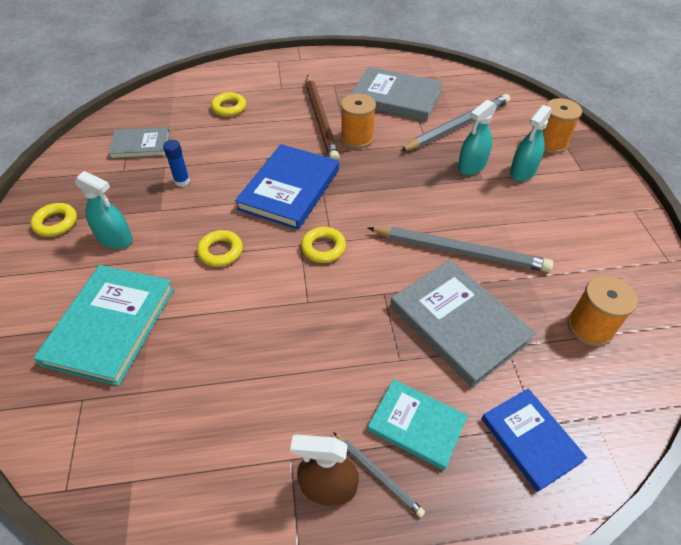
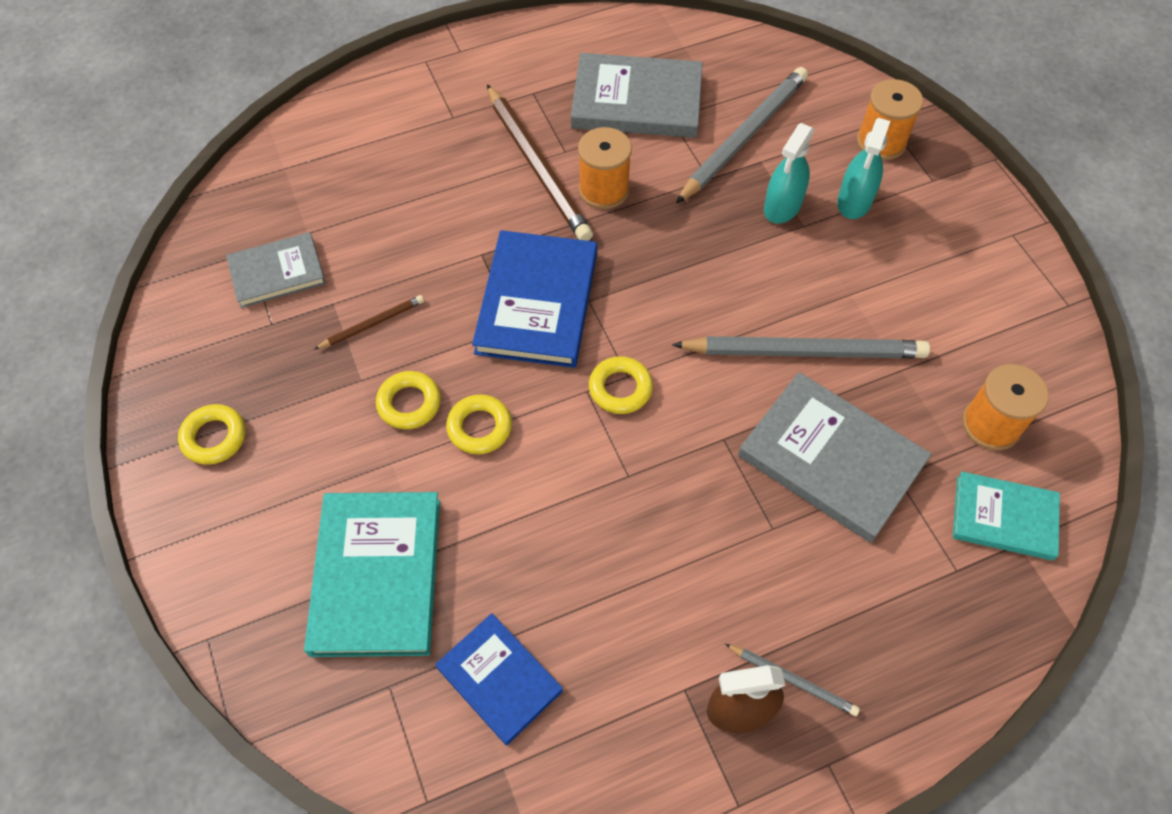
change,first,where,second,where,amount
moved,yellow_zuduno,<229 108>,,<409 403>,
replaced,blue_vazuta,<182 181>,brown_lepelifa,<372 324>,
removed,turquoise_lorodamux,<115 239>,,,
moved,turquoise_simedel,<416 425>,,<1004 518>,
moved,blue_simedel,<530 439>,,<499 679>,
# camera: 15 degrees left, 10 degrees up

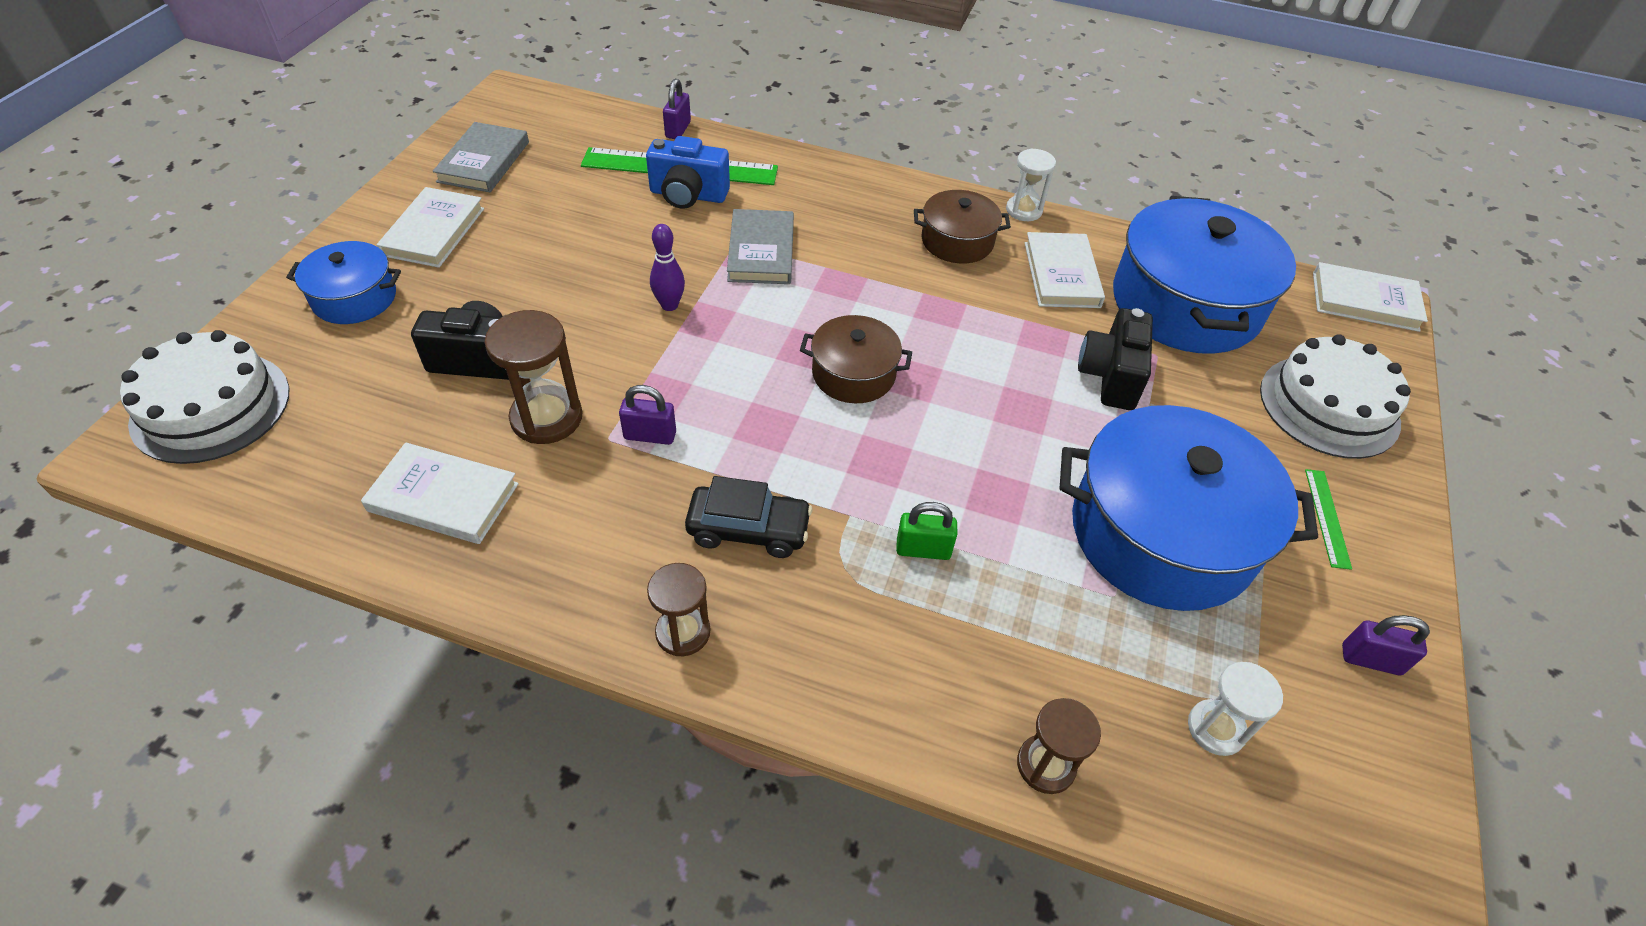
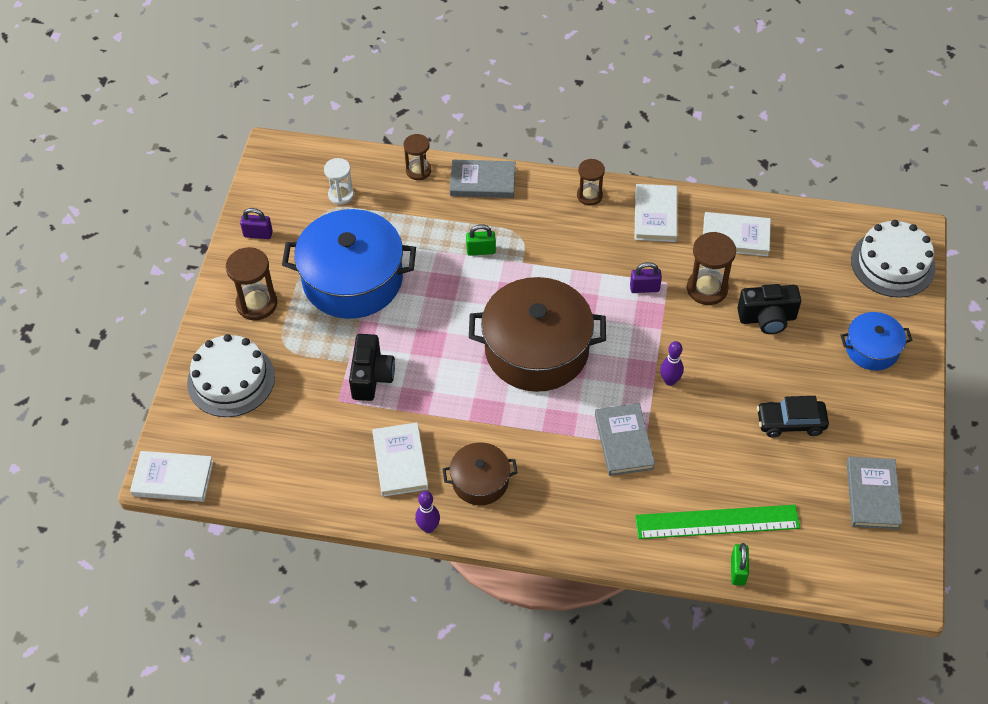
change,first,where,second,where,amount
recoloured,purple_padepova,<678 130>,green_padepova,<738 571>,
removed,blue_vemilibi,<688 195>,,,
replaced,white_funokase,<1024 210>,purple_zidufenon,<428 527>,
moved,white_simedel,<434 232>,,<655 215>,
removed,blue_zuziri,<1185 304>,,,
resized,brown_zuziri,<853 374>,,<536 349>,x1.95
replaced,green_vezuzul,<1327 517>,brown_funokase,<256 304>,
moved,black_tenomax,<748 530>,,<790 423>,
added,,,grey_simedel,<482 181>,
# camera: 175 degrees right, 5 degrees up

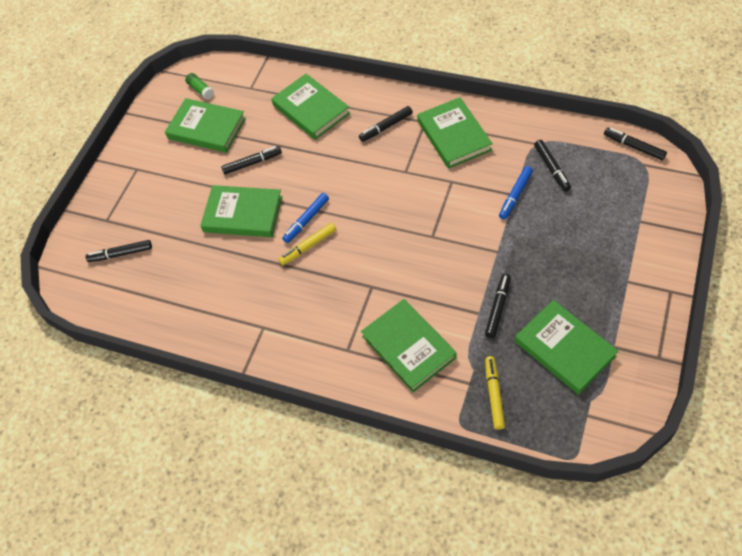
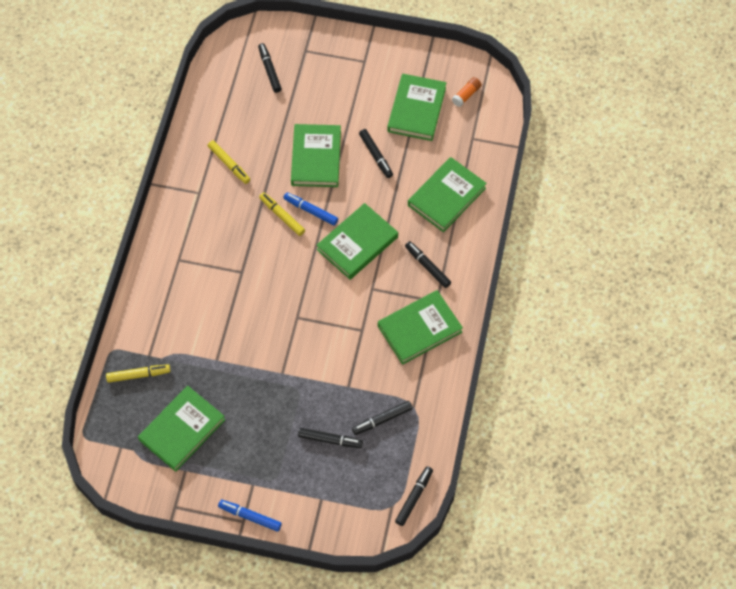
change,first,where,second,where,amount
recoloured,green_vazuta,<201 90>,orange_vazuta,<466 95>,
moved,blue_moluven,<515 195>,,<250 516>,
moved,black_moluven,<498 308>,,<330 440>,
moved,green_simedel,<408 347>,,<357 243>,
added,,,yellow_moluven,<229 164>,
# camera: 75 degrees right, 5 degrees up

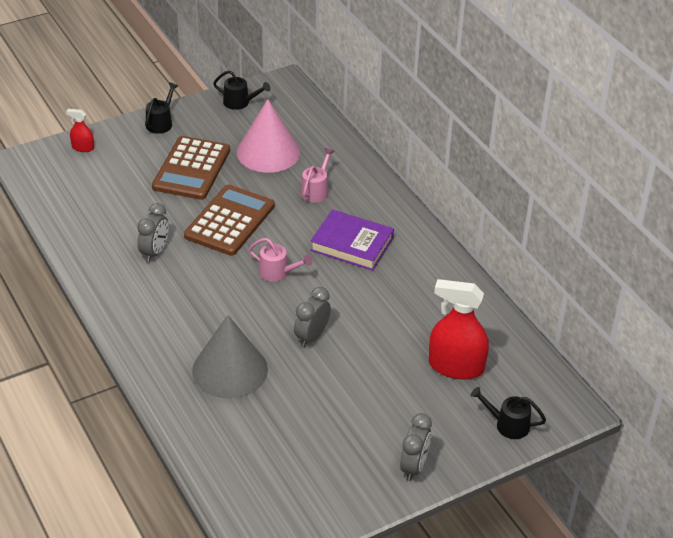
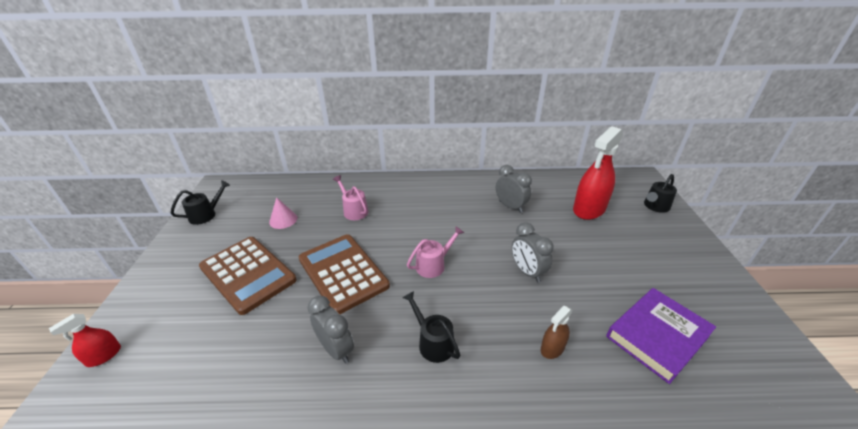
change,first,where,second,where,amount
moved,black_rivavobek,<161 123>,,<433 342>,
resized,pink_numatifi,<268 152>,,<283 220>,x0.46
moved,purple_simedel,<352 244>,,<657 336>,
replaced,grey_numatifi,<230 370>,brown_lorodamux,<552 348>,
moved,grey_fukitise,<414 467>,,<510 206>,
# camera: 60 degrees left, 5 degrees down

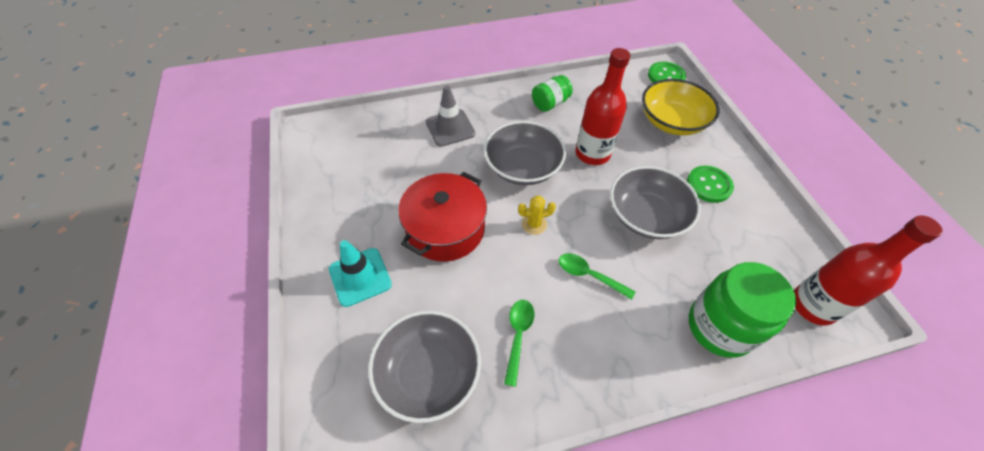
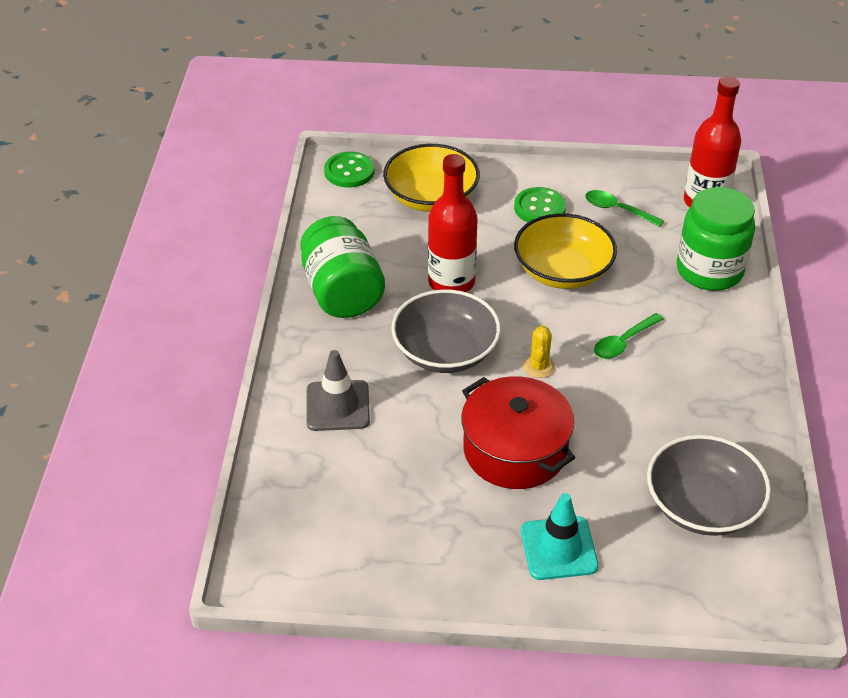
change,first,where,second,where,amount
resized,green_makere,<550 103>,,<342 292>,x1.78
recoloured,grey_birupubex,<646 216>,yellow_birupubex,<562 271>,
moved,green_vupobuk,<518 336>,,<617 210>,
# camera: 70 degrees left, 10 degrees down

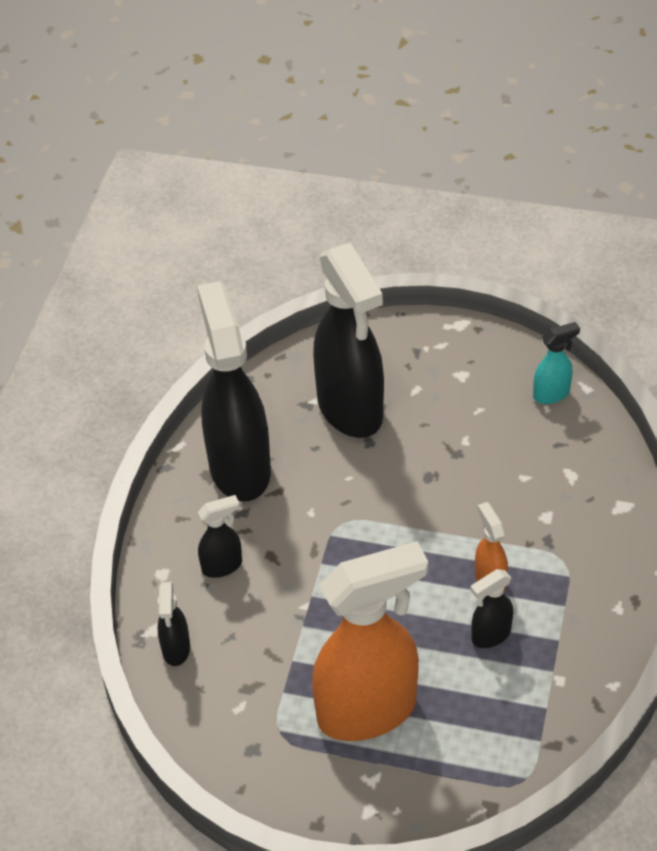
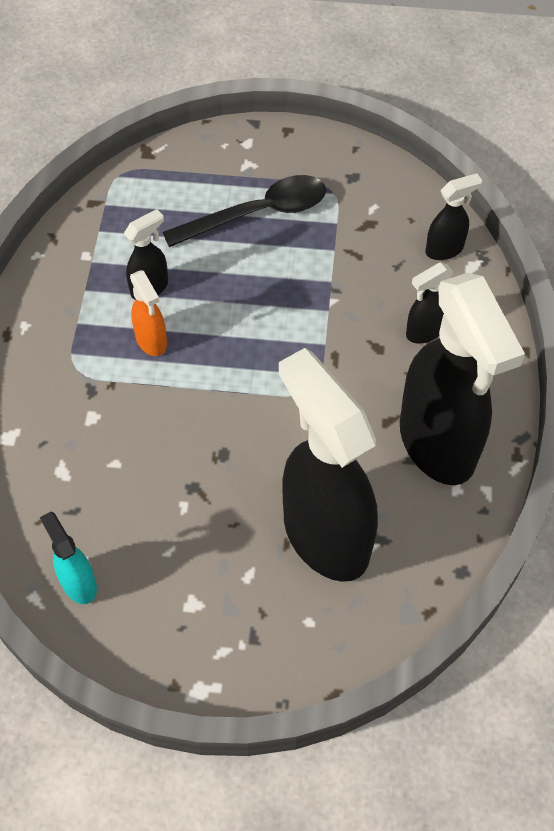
change,first,where,second,where,amount
turned,turquoise_lorodamux,<551 394>,,<78 583>,90 degrees clockwise
replaced,orange_lorodamux,<368 711>,black_vupobuk,<257 214>,
turned,black_lorodamux,<176 649>,,<445 249>,75 degrees clockwise
# camera: 170 degrees right, 10 degrees up

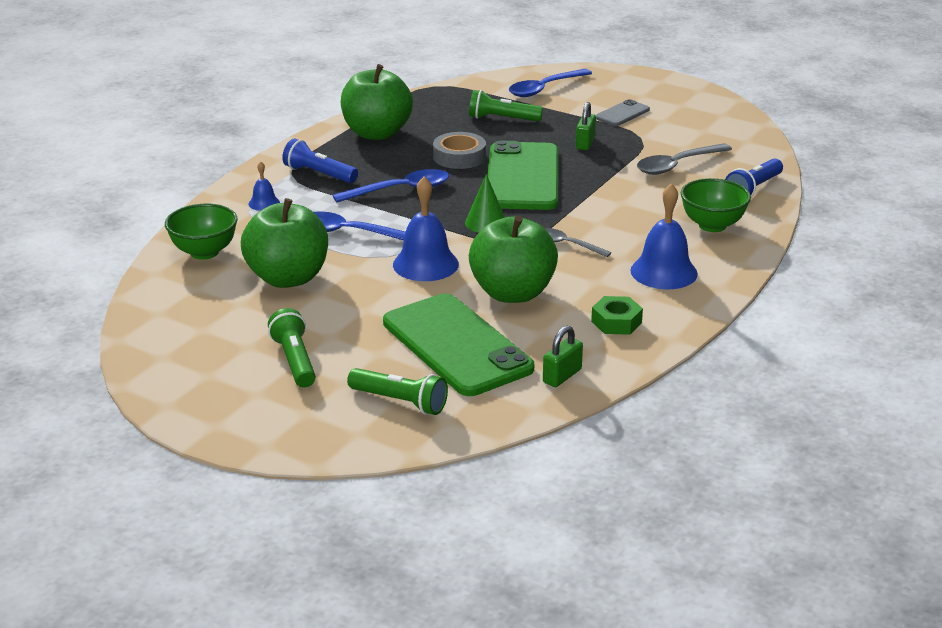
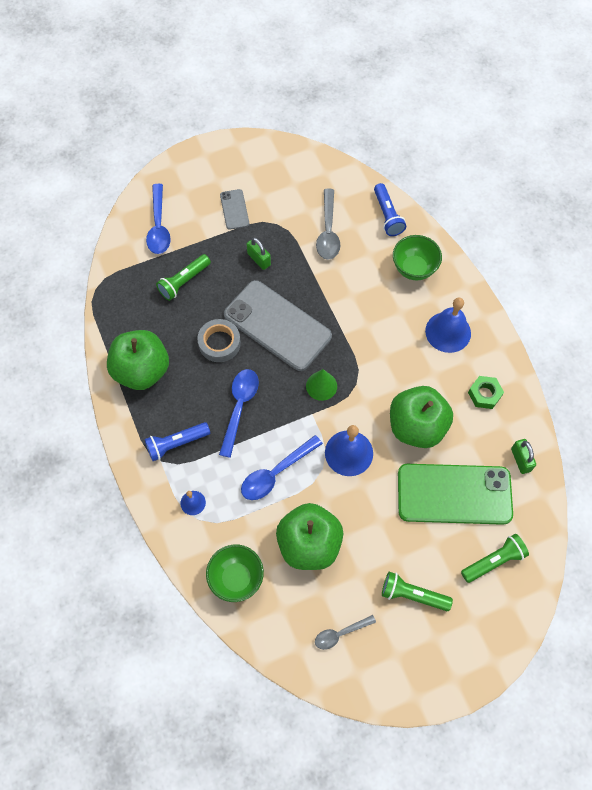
change,first,where,second,where,amount
recoloured,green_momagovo,<522 177>,grey_momagovo,<277 326>,
moved,grey_vupobuk,<568 244>,,<340 633>,
# camera: 55 degrees left, 35 degrees up

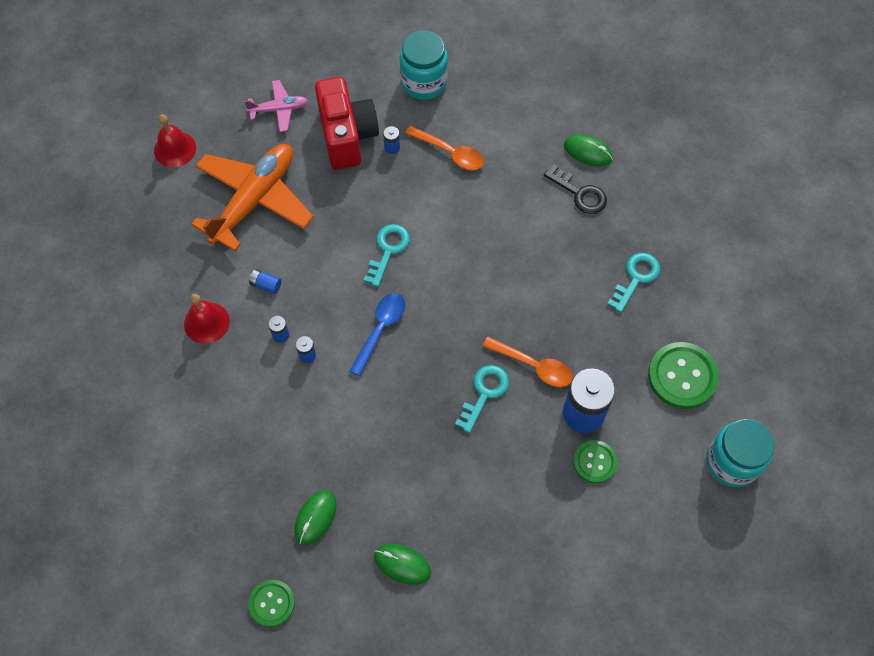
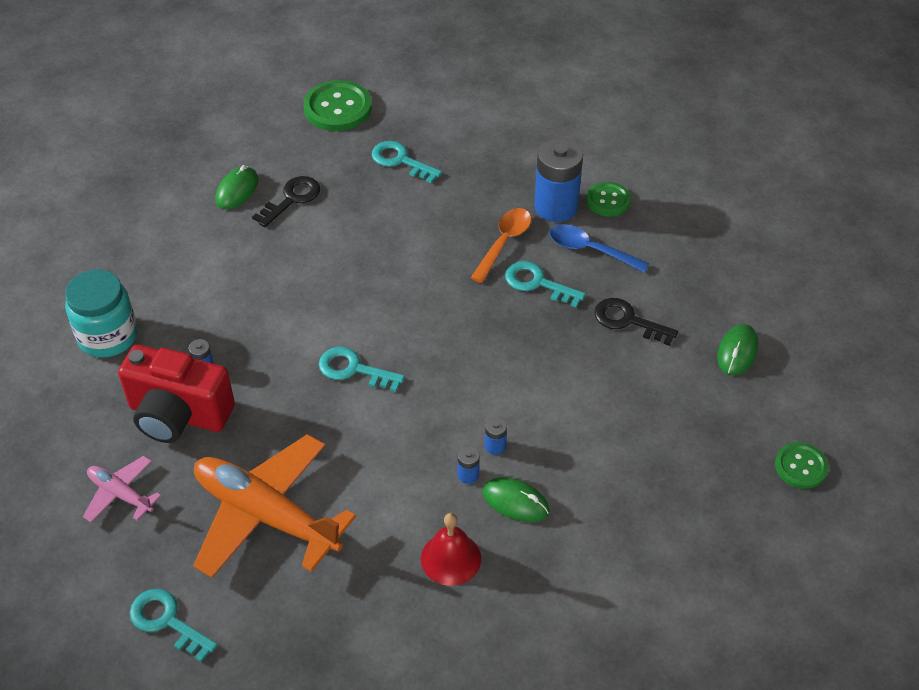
change,first,where,second,where,amount
turned,red_vemilibi,<347 136>,,<178 415>,150 degrees counterclockwise
turned,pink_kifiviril,<279 109>,,<121 494>,45 degrees counterclockwise
replaced,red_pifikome,<175 149>,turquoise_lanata,<167 621>,
removed,orange_vupobuk,<450 153>,,,
removed,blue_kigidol,<266 285>,,,
moved,blue_vupobuk,<380 329>,,<590 250>,
moved,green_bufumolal,<682 376>,,<337 108>,
removed,turquoise_makere,<732 462>,,,
moved,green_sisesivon,<315 517>,,<515 502>,
added,,,black_lanata,<628 321>,
# camera: 90 degrees left, 15 degrees down

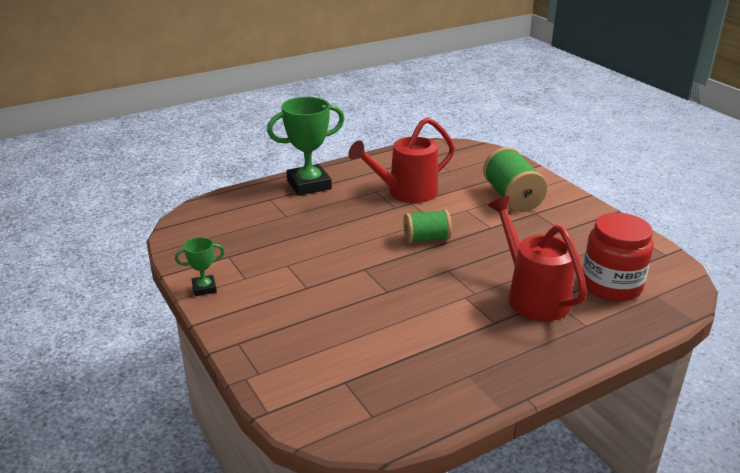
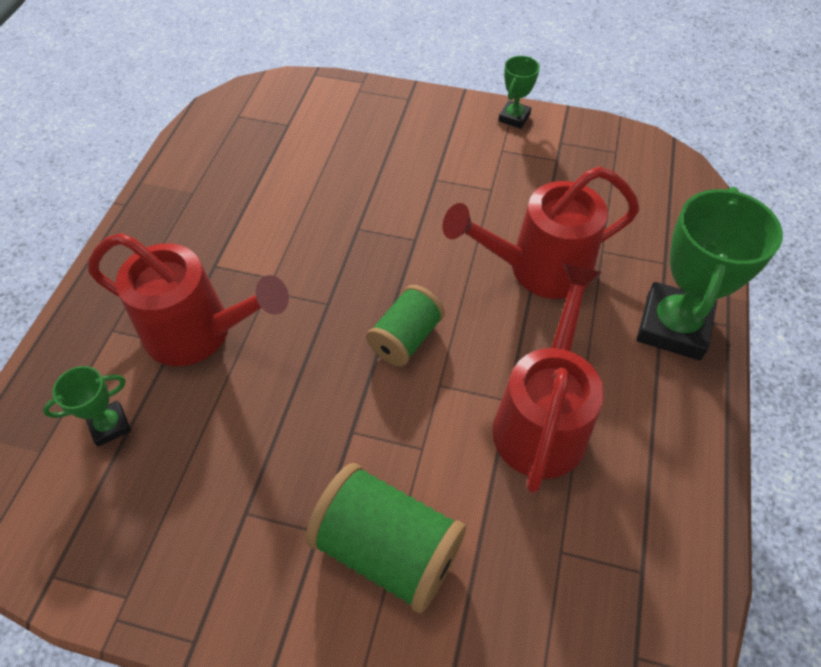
change,first,where,second,where,amount
replaced,red_makere,<611 286>,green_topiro,<110 425>,
added,,,red_rivavobek,<538 269>,
# camera: 135 degrees right, 25 degrees up

